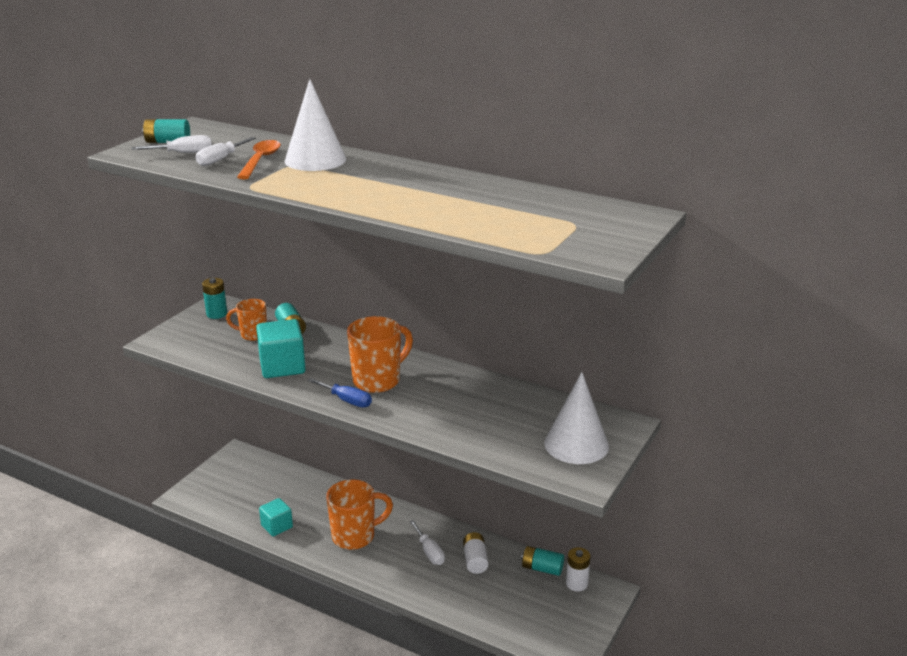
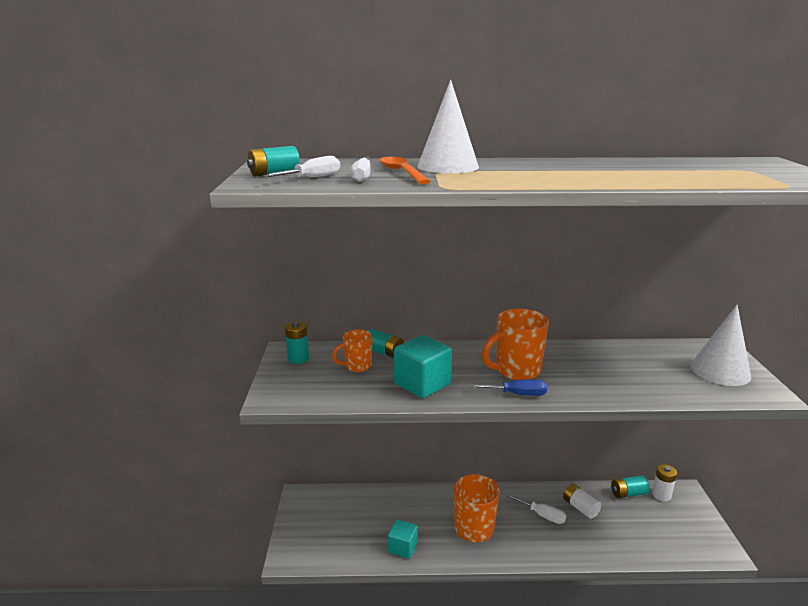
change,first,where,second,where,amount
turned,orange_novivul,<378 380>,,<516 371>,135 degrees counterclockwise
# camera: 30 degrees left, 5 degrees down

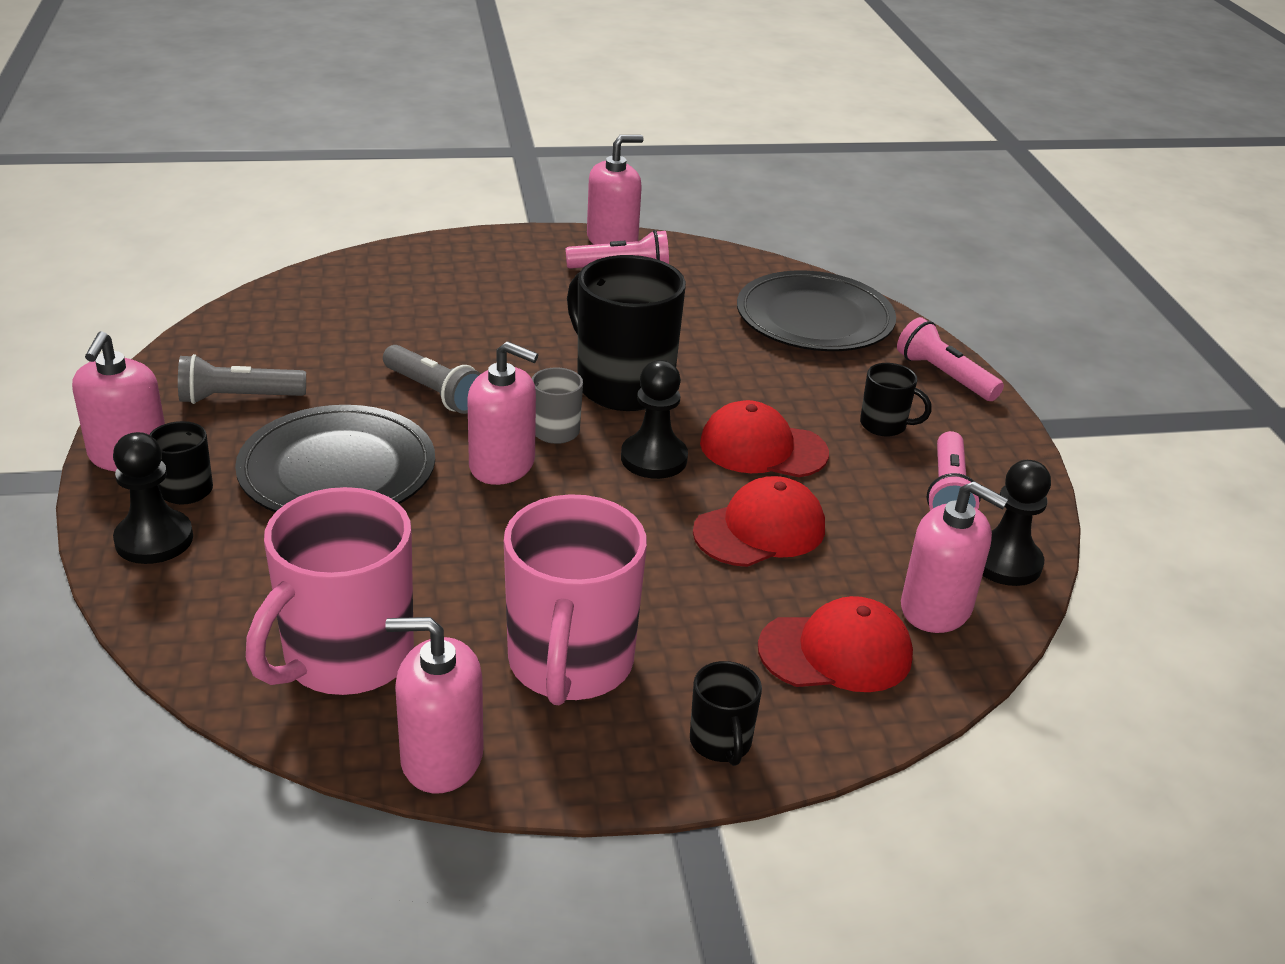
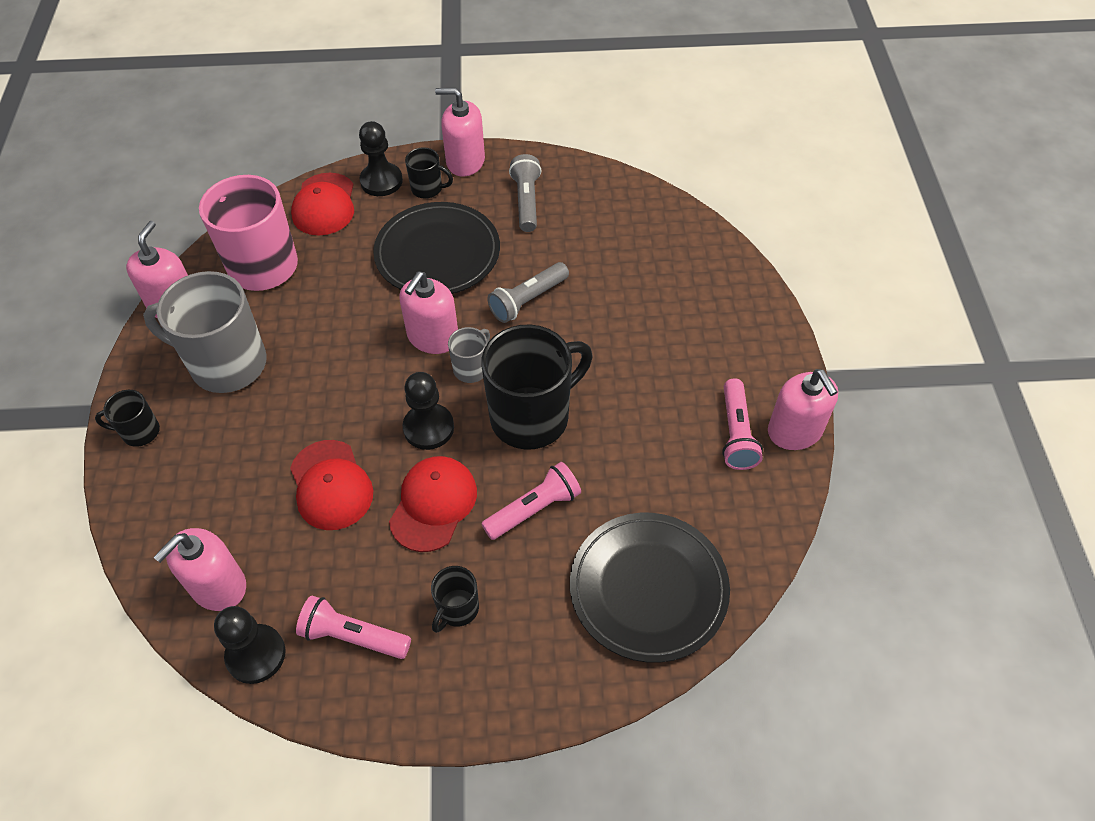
change,first,where,second,where,amount
moved,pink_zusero,<944 376>,,<534 509>,
recoloured,pink_novivul,<570 664>,grey_novivul,<226 364>,
moved,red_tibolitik,<836 652>,,<324 205>,
# camera: 100 degrees right, 20 degrees up

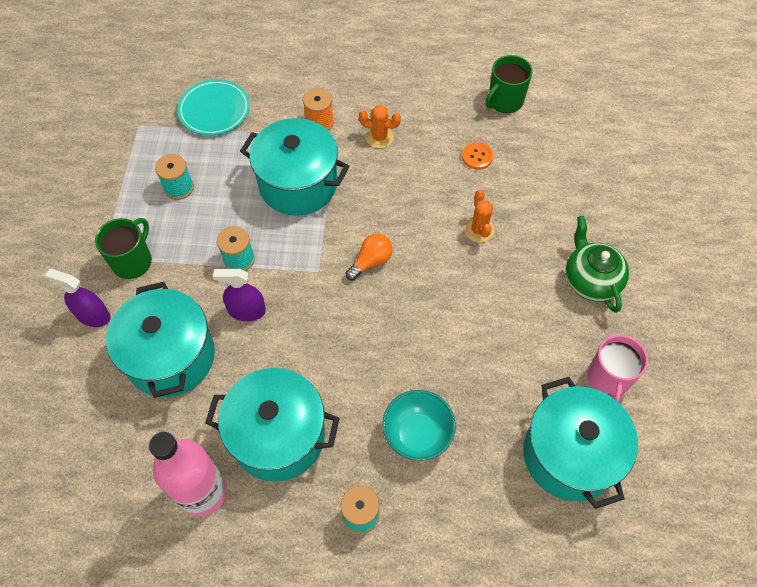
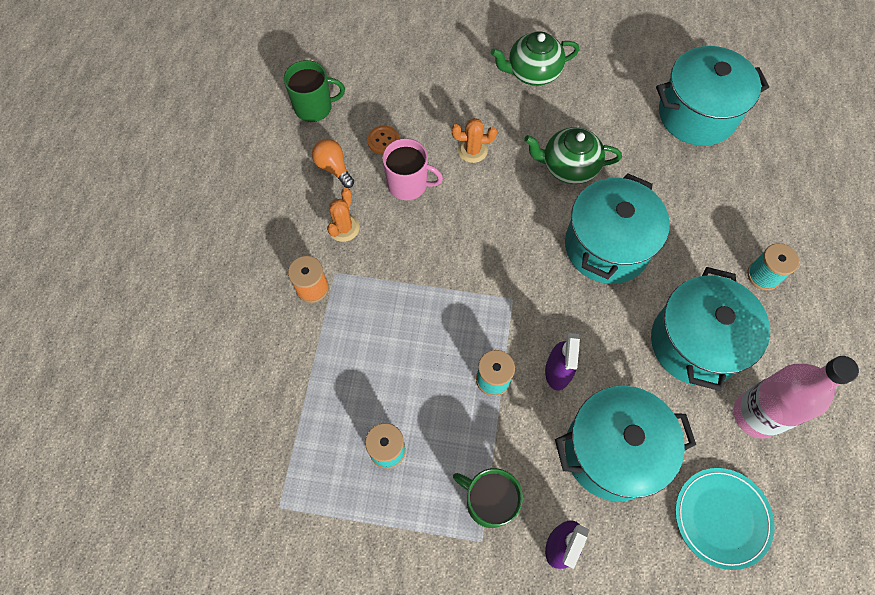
change,first,where,second,where,amount
turned,green_novivul,<505 101>,,<314 107>,60 degrees counterclockwise
moved,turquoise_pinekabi,<214 110>,,<721 518>,
moved,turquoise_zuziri,<298 184>,,<606 246>,
moved,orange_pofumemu,<371 261>,,<334 168>,
moved,pink_novivul,<608 379>,,<408 184>,
removed,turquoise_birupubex,<417 434>,,,
added,,,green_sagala,<568 167>,
# camera: 85 degrees left, 5 degrees up

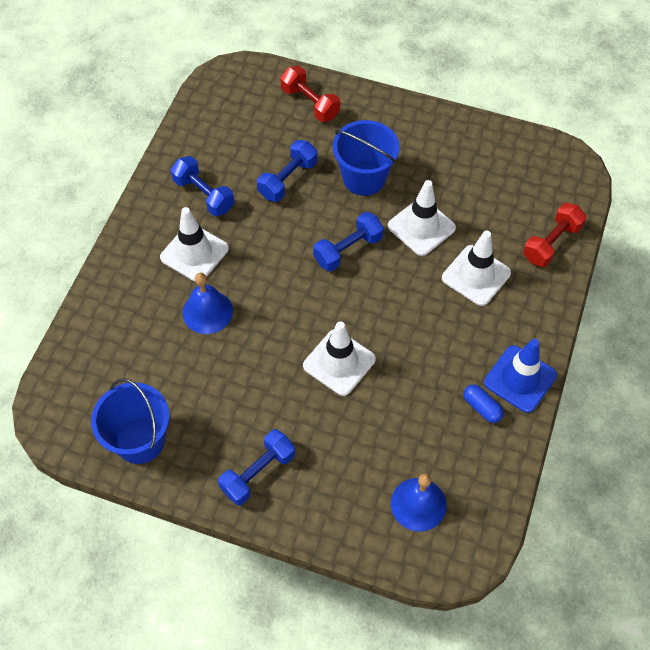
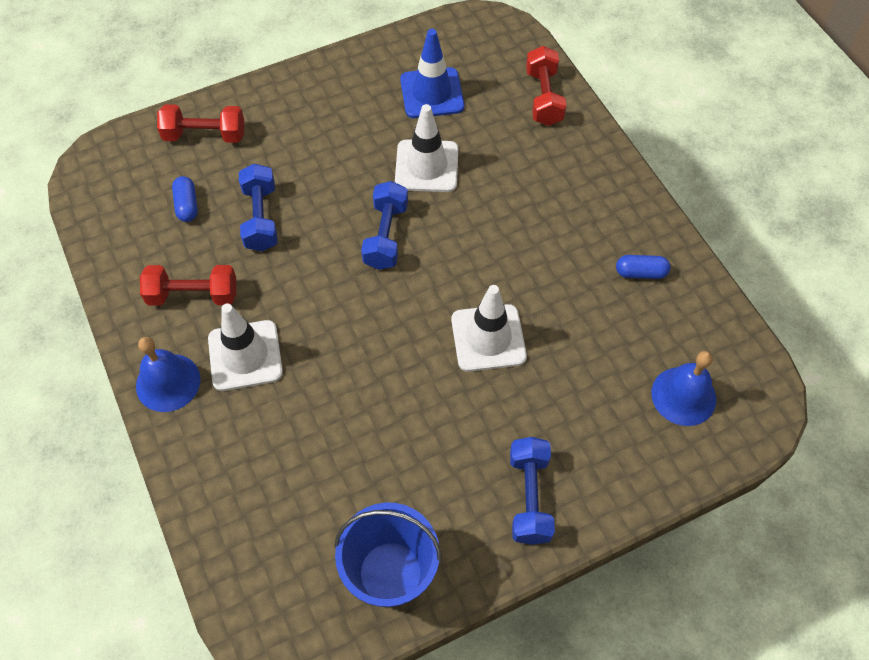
change,first,where,second,where,amount
removed,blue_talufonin,<364 178>,,,
recoloured,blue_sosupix,<204 195>,red_sosupix,<193 295>,
removed,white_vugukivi,<476 275>,,,
moved,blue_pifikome,<207 312>,,<168 382>,
moved,blue_vugukivi,<520 379>,,<432 93>,
added,,,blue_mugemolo,<187 205>,
# camera: 45 degrees left, 0 degrees up

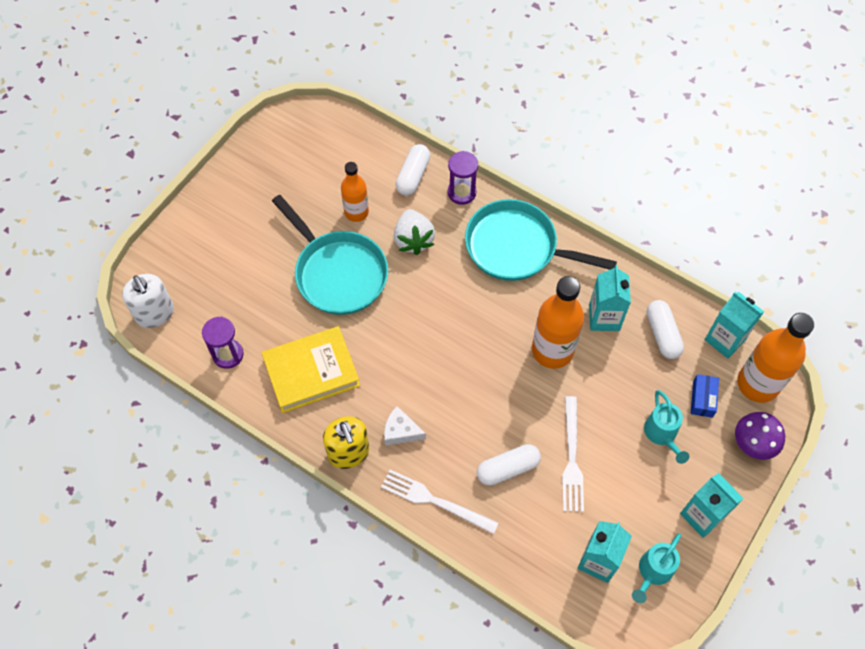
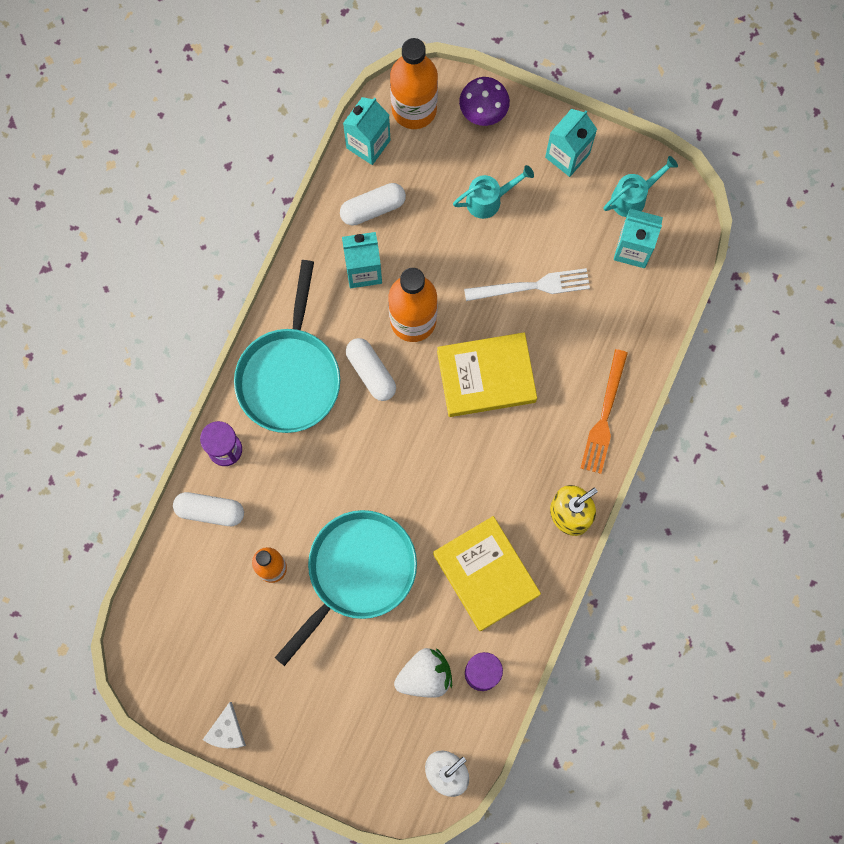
change,first,where,second,where,amount
moved,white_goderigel,<413 240>,,<425 676>,
removed,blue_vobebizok,<702 399>,,,
moved,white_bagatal,<401 431>,,<227 731>,
moved,white_mugemolo,<507 468>,,<371 372>,
recoloured,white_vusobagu,<435 501>,orange_vusobagu,<604 416>,
turned,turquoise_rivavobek,<653 572>,,<633 197>,60 degrees counterclockwise
added,,,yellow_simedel,<486 376>,
# camera: 100 degrees left, 15 degrees up

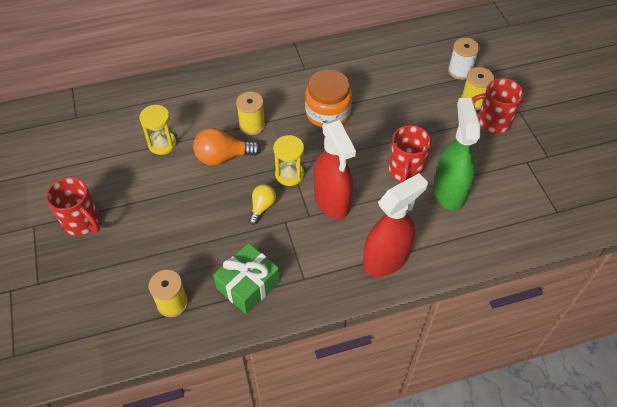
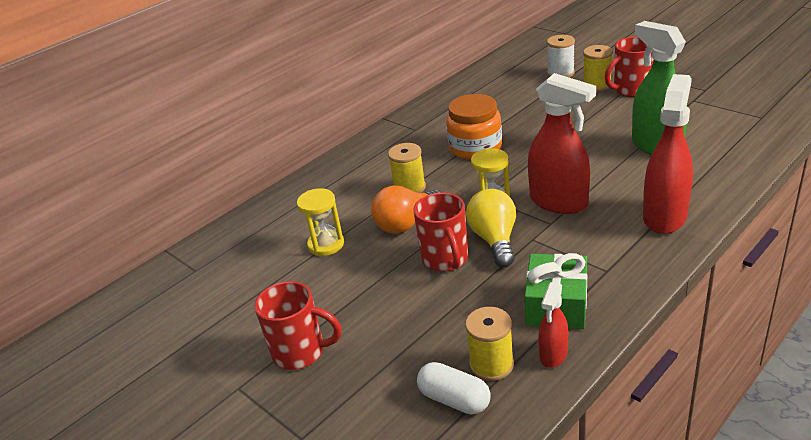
change,first,where,second,where,amount
moved,red_novivul,<405 171>,,<445 259>,
resized,yellow_pofumemu,<262 207>,,<494 240>,x1.64
added,,,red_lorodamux,<553 354>,
added,,,white_mugemolo,<454 399>,
# camera: 25 degrees left, 20 degrees down

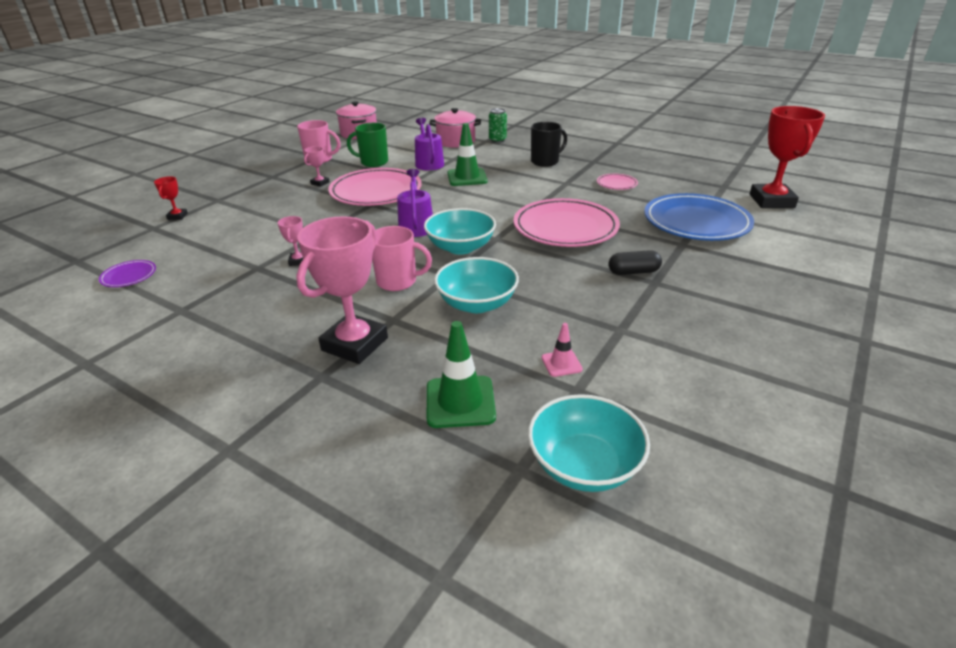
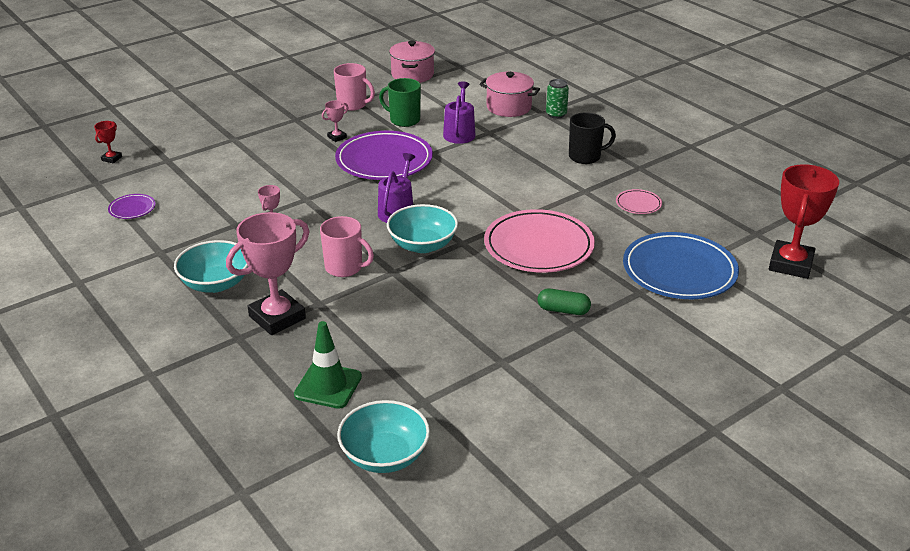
change,first,where,second,where,amount
removed,green_vugukivi,<467 177>,,,
recoloured,pink_pinekabi,<376 192>,purple_pinekabi,<384 160>,
moved,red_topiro,<177 216>,,<111 159>,
recoloured,black_mugemolo,<633 272>,green_mugemolo,<563 310>,
moved,turquoise_birupubex,<477 304>,,<215 283>,
removed,pink_vugukivi,<561 363>,,,
# camera: 20 degrees right, 0 degrees up

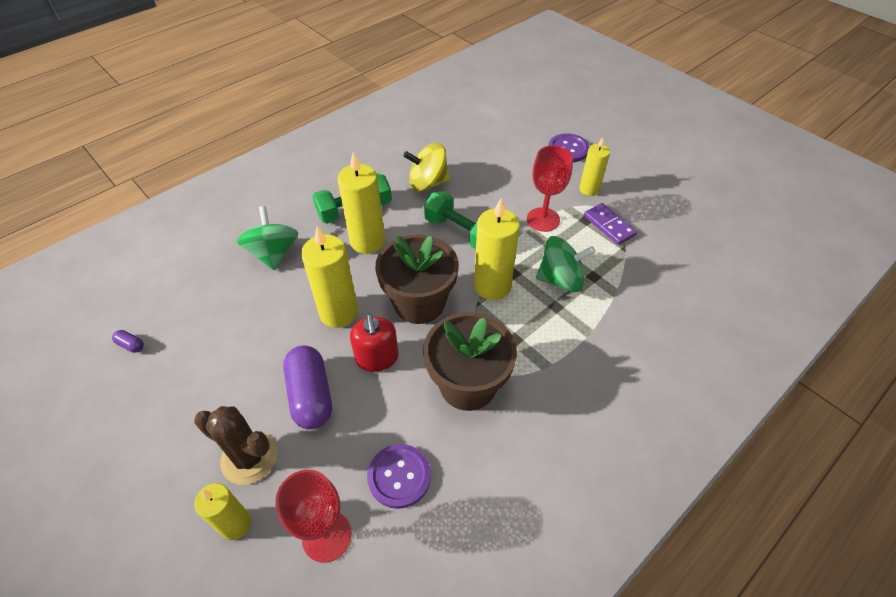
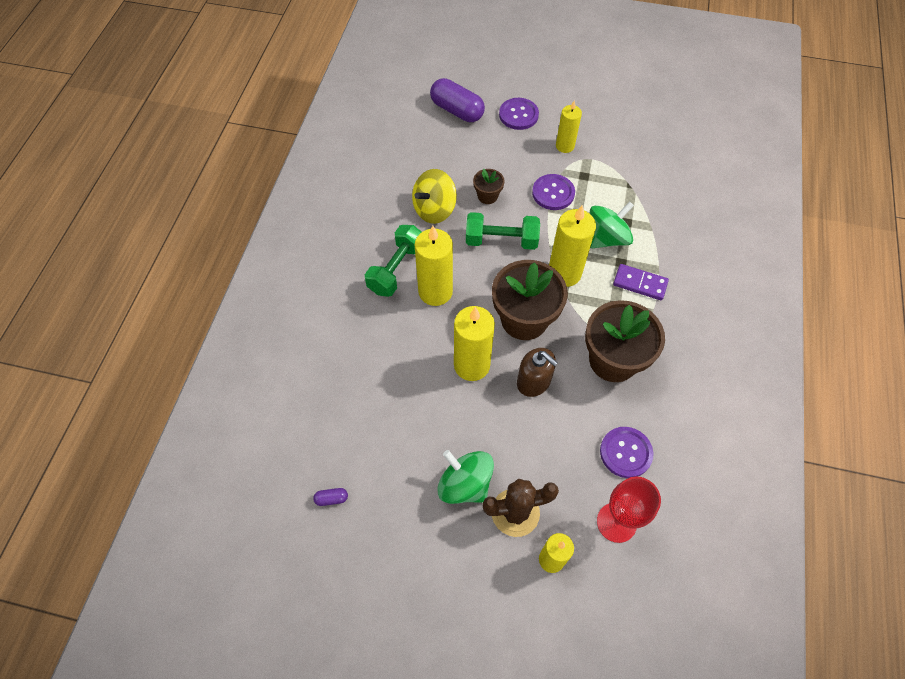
change,first,where,second,where,amount
replaced,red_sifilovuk,<543 219>,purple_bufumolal,<553 193>,
moved,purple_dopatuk,<609 225>,,<640 283>,
moved,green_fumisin,<273 253>,,<465 484>,
recoloured,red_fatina,<377 358>,brown_fatina,<533 381>,
moved,purple_mugemolo,<311 396>,,<457 110>,
added,,,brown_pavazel,<487 196>,
# camera: 35 degrees left, 10 degrees up

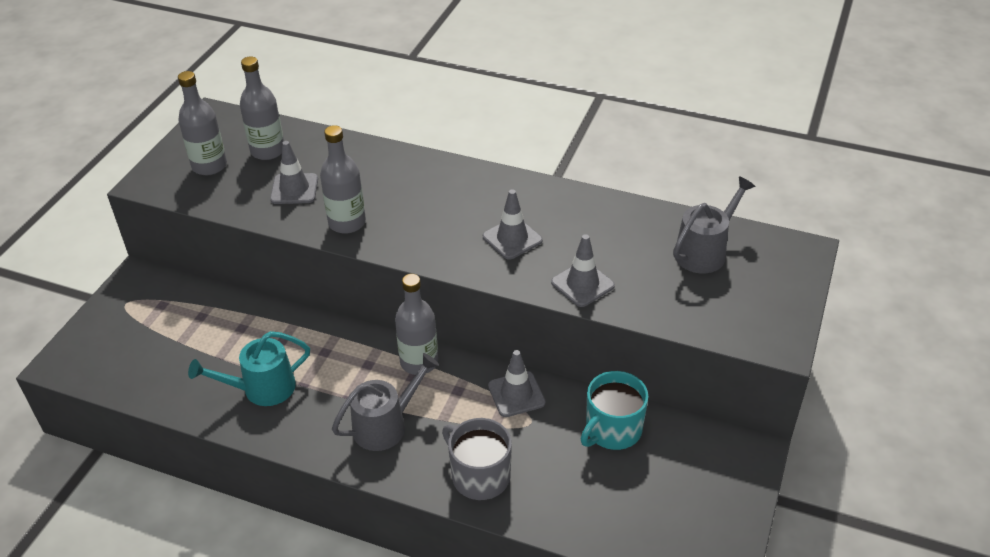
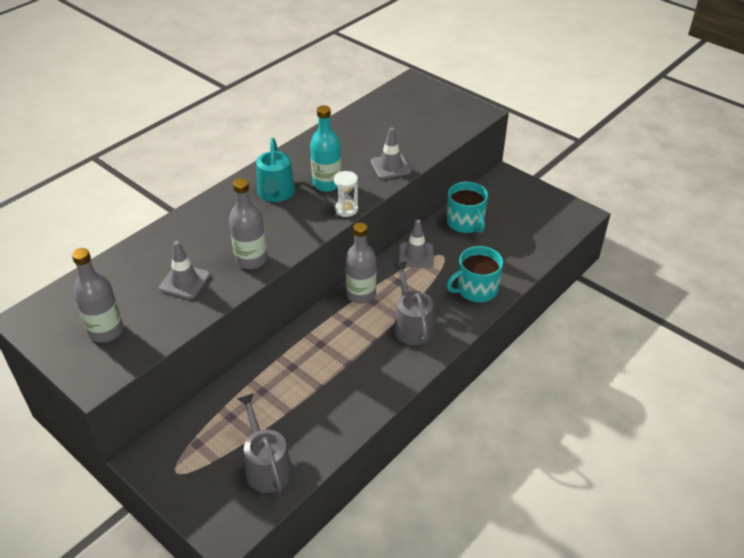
change,first,where,second,where,amount
removed,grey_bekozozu,<268 151>,,,
moved,grey_rivavobek,<704 252>,,<266 466>,
replaced,grey_vugukivi,<512 239>,turquoise_bekozozu,<327 184>,
moved,turquoise_rivavobek,<262 388>,,<276 193>,
recoloured,grey_novivul,<479 476>,turquoise_novivul,<476 289>,
added,,,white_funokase,<346 209>,
# camera: 70 degrees left, 0 degrees up

